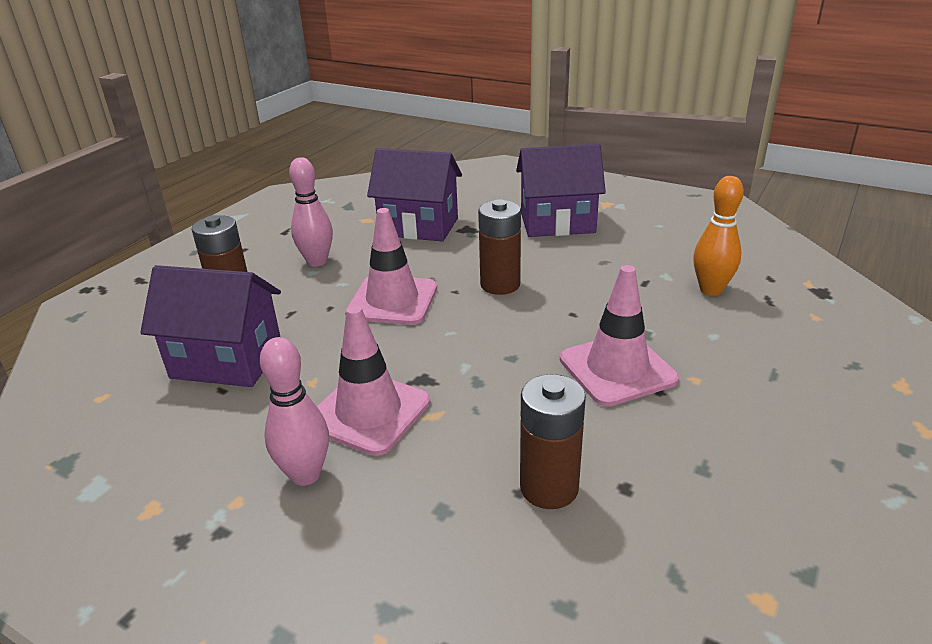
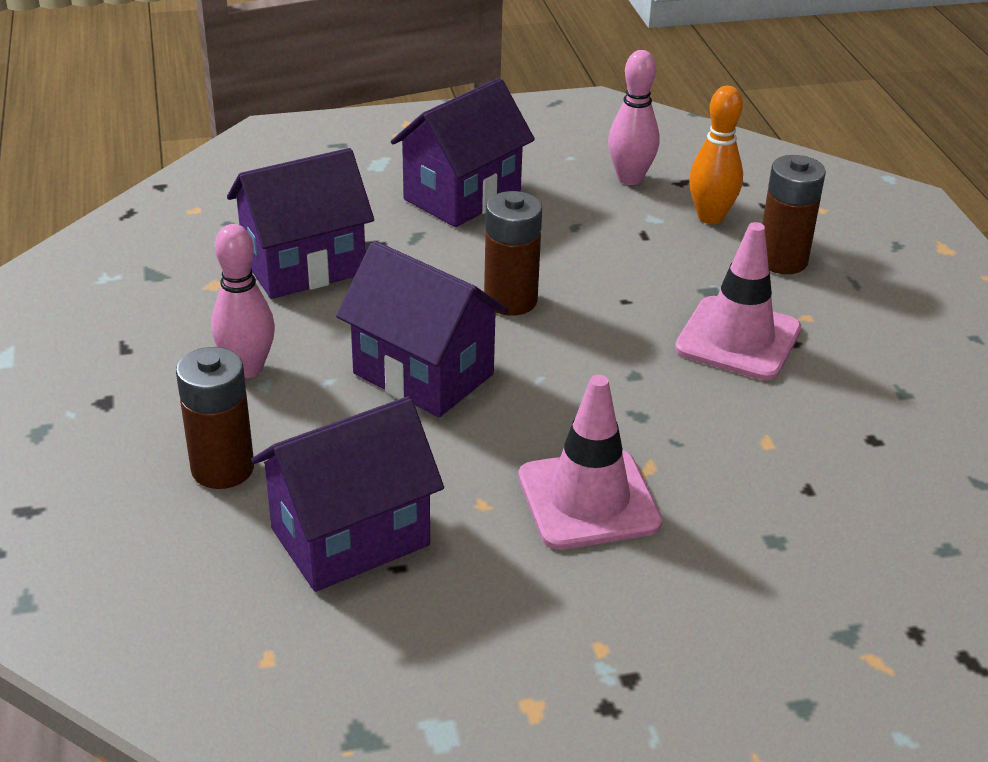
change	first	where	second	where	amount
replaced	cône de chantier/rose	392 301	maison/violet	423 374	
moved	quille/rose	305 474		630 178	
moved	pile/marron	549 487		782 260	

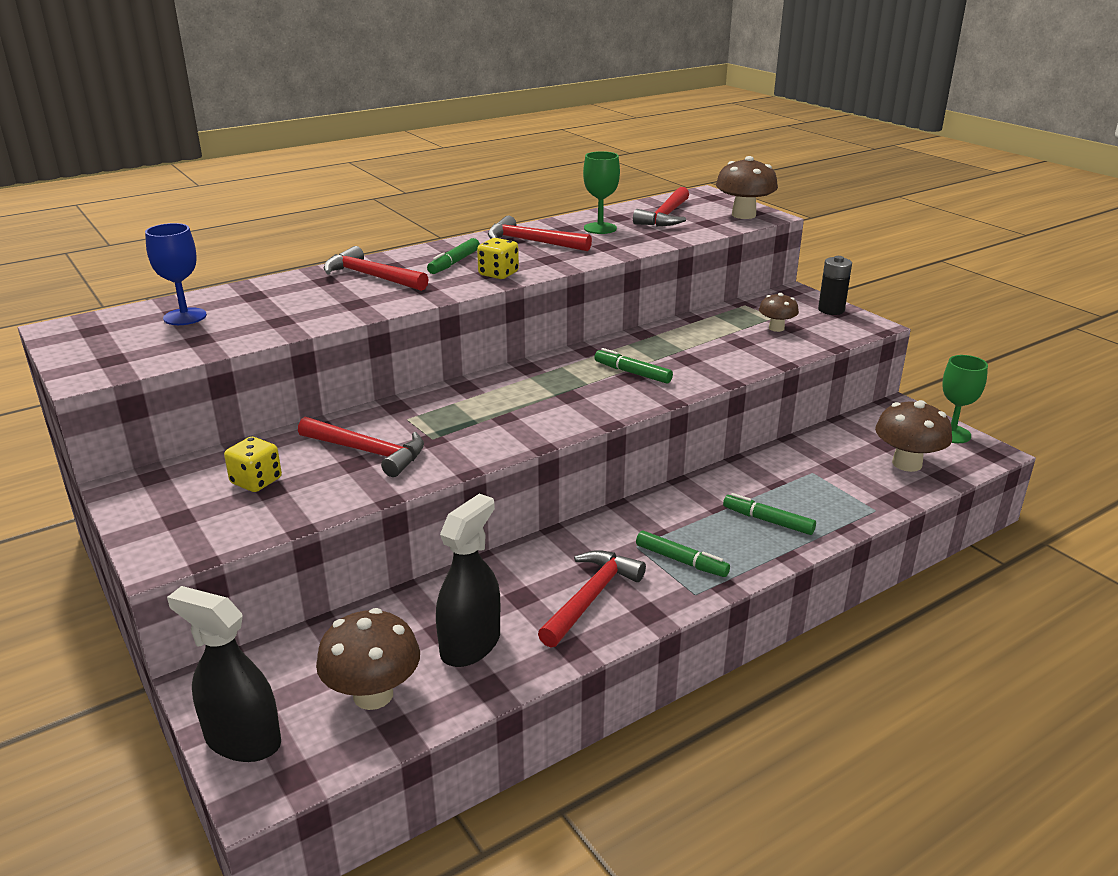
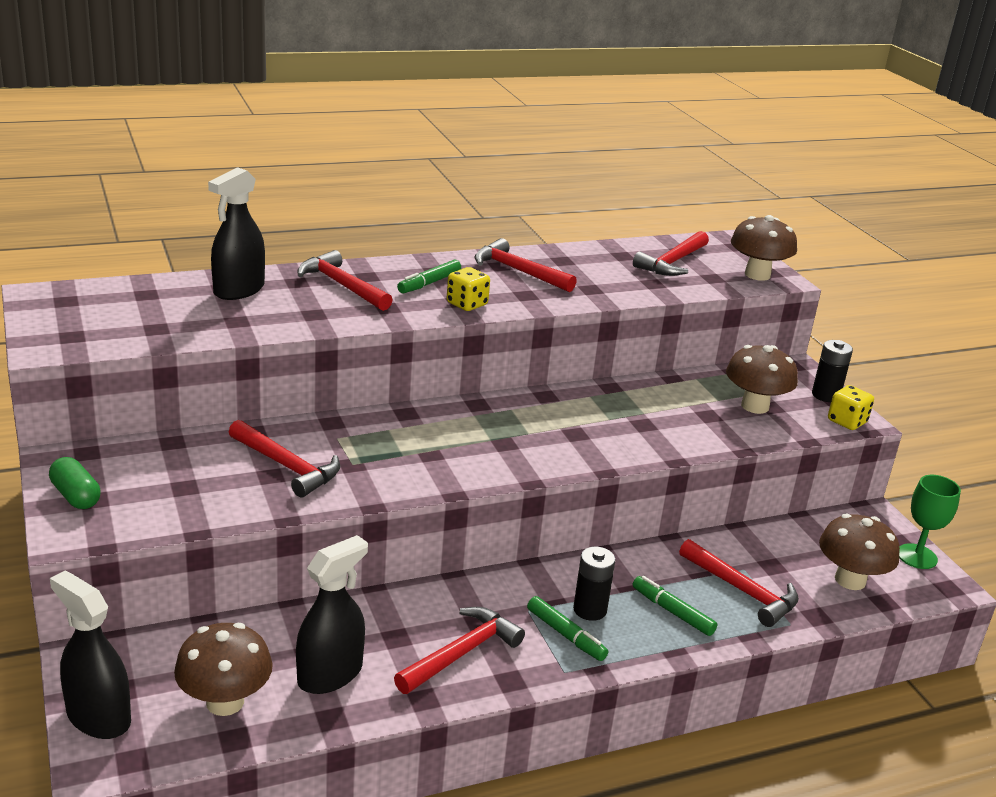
change	first	where	second	where	amount
added			gélule/vert	75 496	
added			vaporisateur/noir	239 290	
added			pile/noir	590 610	
added			marteau/rouge	742 591	
resized	champignon/marron	776 328		755 406	x1.69
moved	dé/jaune	256 481		847 421	
removed	verre à pied/bleu	185 317			
removed	verre à pied/vert	600 228			
removed	feutre/vert	632 373			

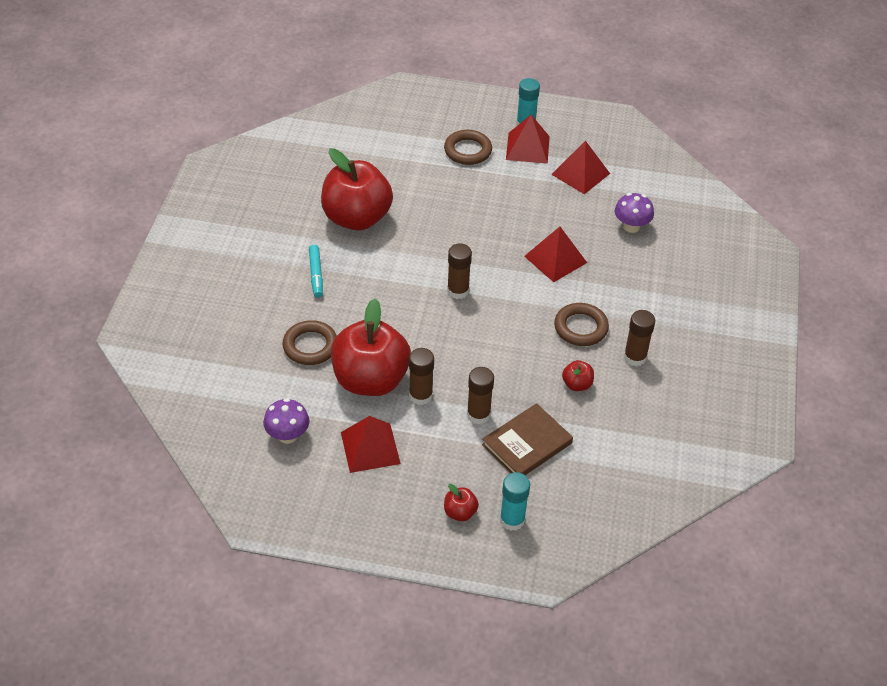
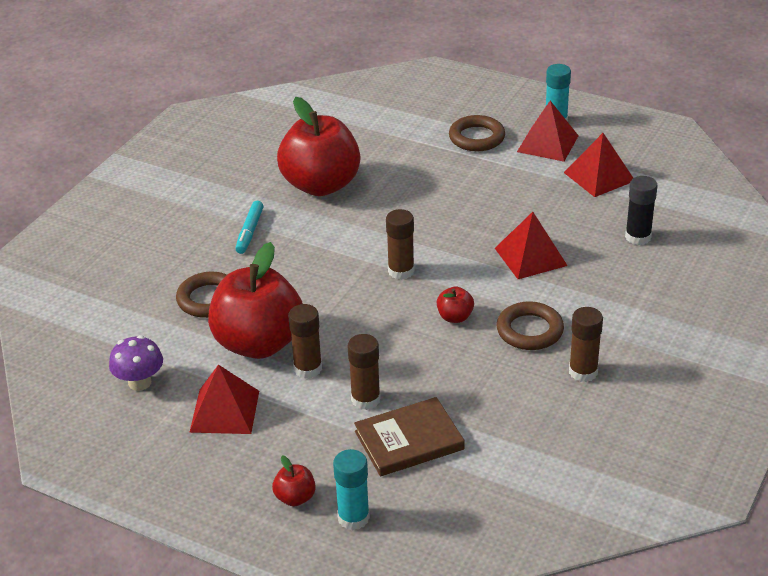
change	first	where	second	where	amount
moved	pomme/rouge	577 384		455 317	
replaced	champignon/violet	631 226	bâton de colle/noir	638 237	

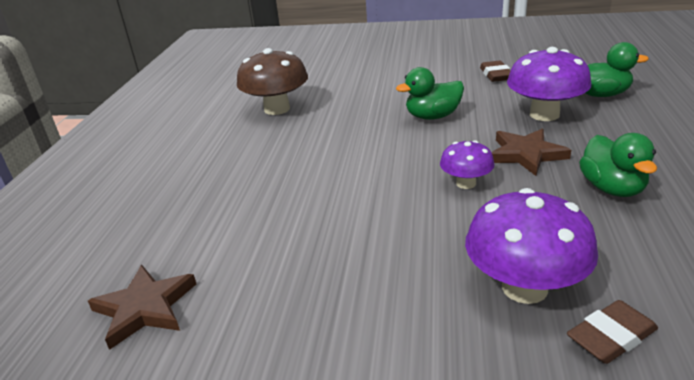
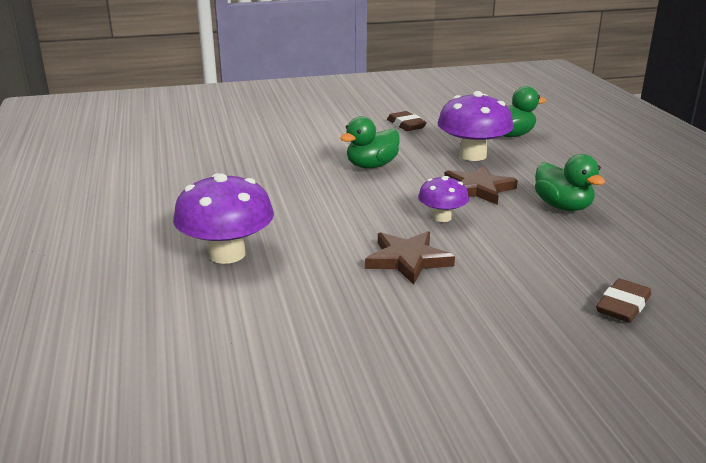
change	first	where	second	where	amount
moved	champignon/violet	524 287		227 254	
moved	étoile/marron	145 308		407 260	
removed	champignon/marron	277 109			

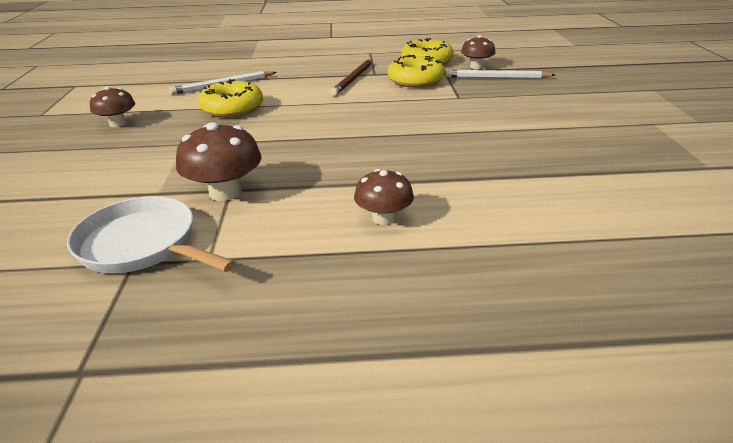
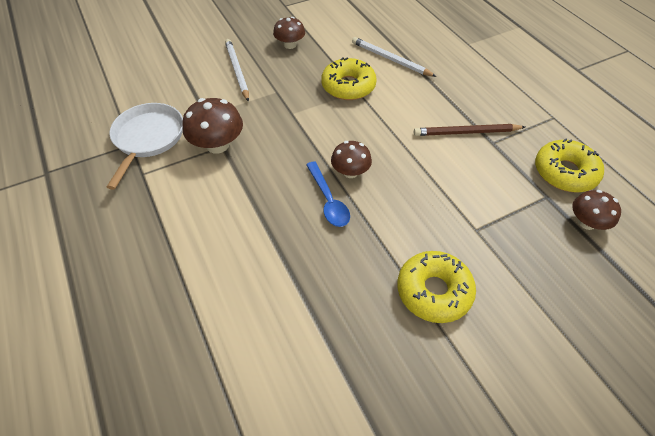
change	first	where	second	where	amount
moved	crayon/blanc	497 78		237 71	
added			cuillère/bleu	328 200	
moved	champignon/marron	383 218		350 172	
moved	beignet/jaune	415 80		434 291	

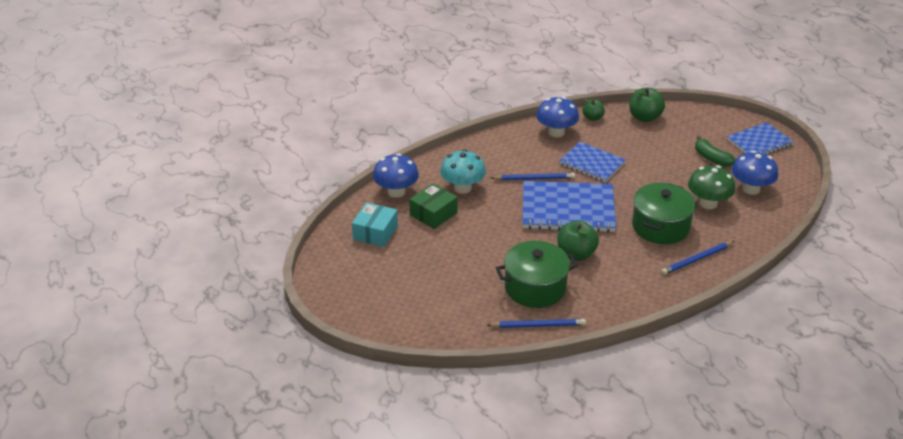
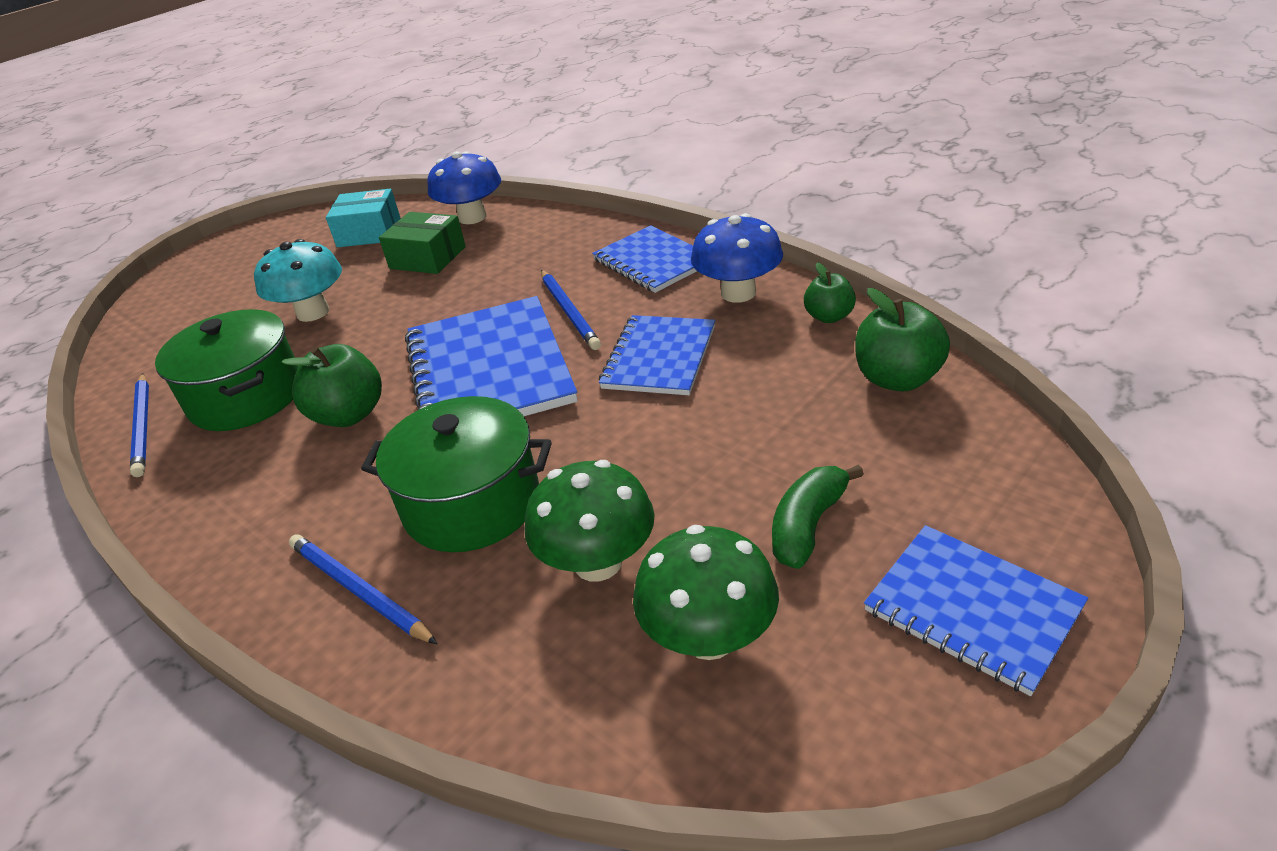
change	first	where	second	where	amount
moved	champignon/turquoise	463 188		313 312	
added			carnet/bleu	653 261	
recoloured	champignon/bleu	751 189	champignon/vert	709 637	

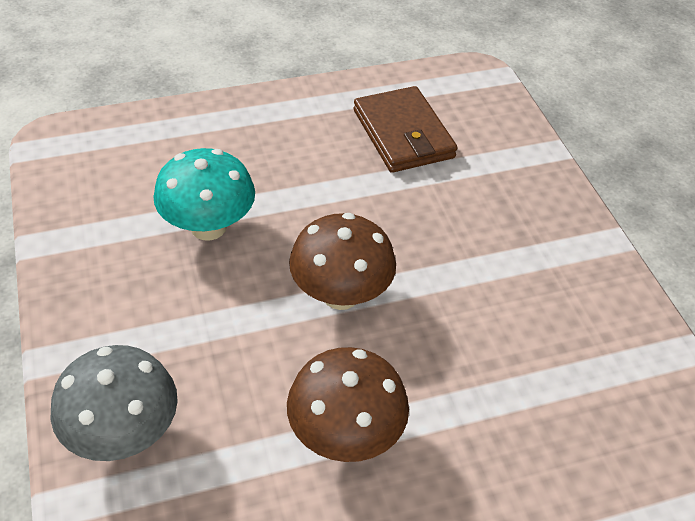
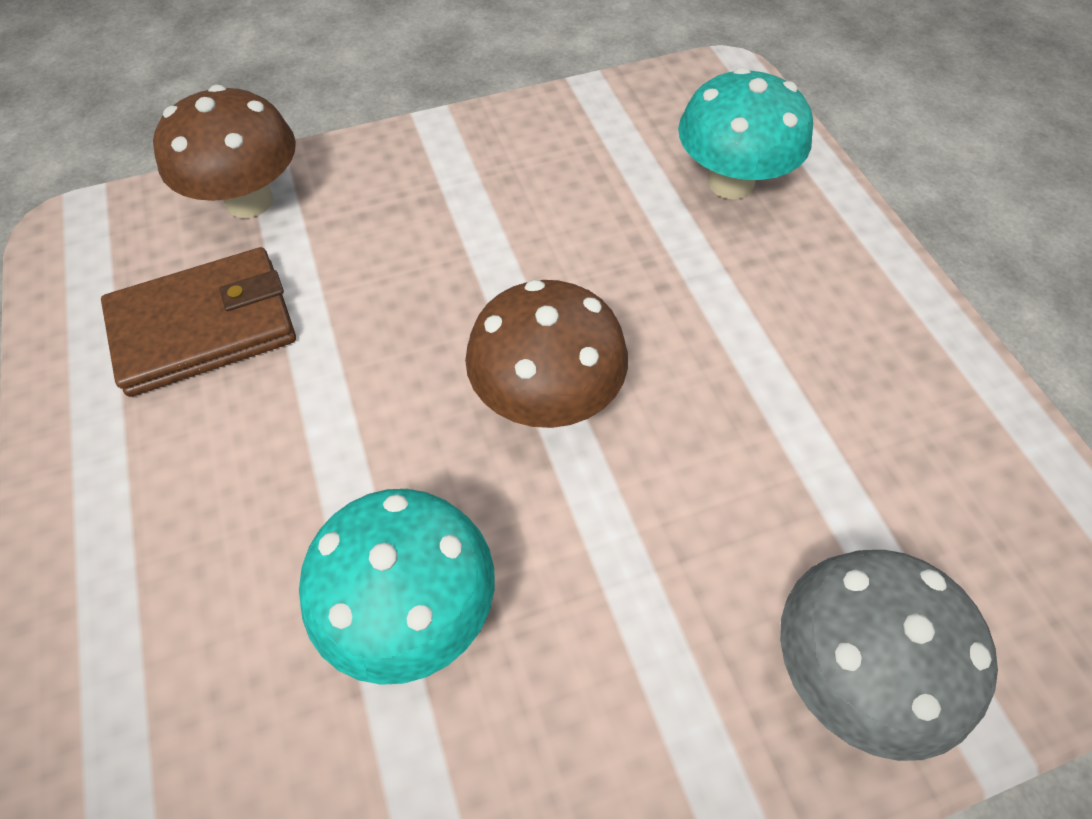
change	first	where	second	where	amount
moved	champignon/marron	345 435		249 201	
added			champignon/turquoise	730 183	

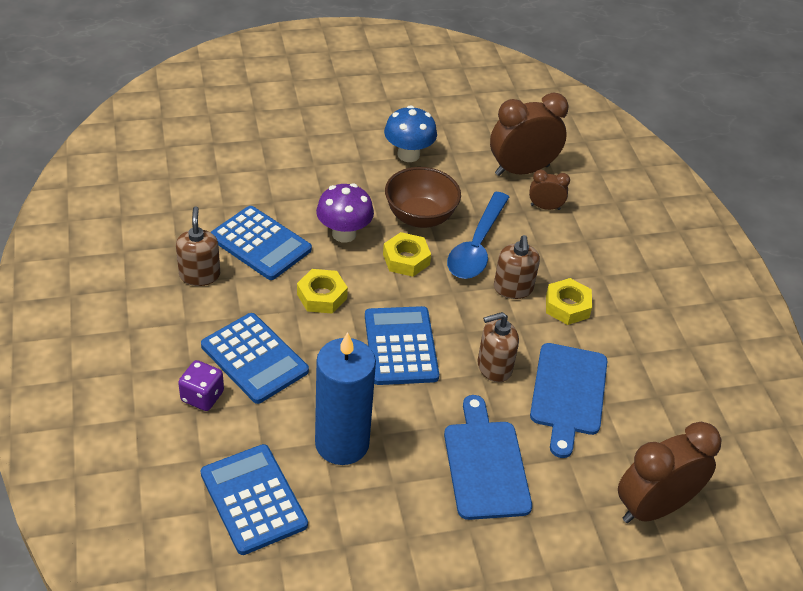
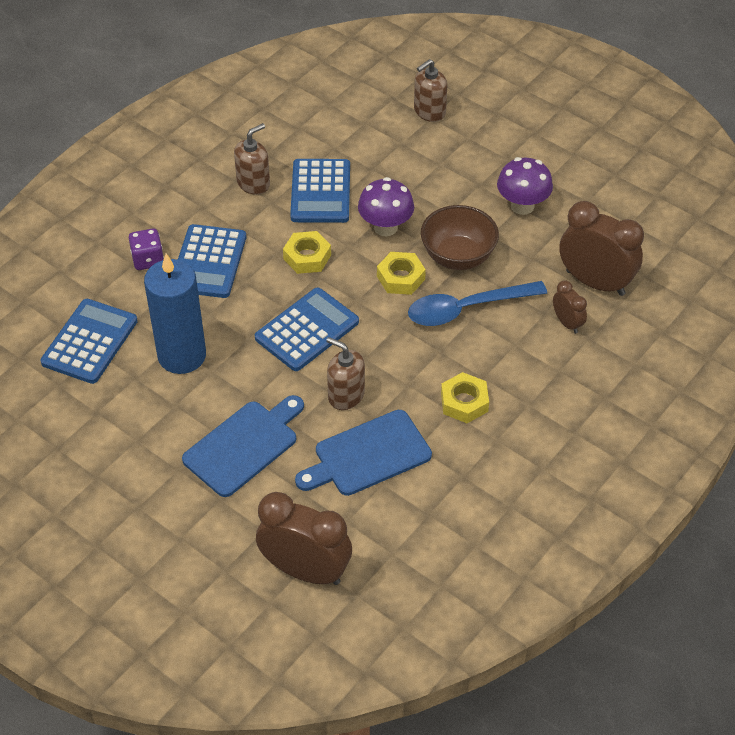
change	first	where	second	where	amount
moved	distributeur de savon/marron	513 288		429 112	
recoloured	champignon/bleu	408 155	champignon/violet	522 206	

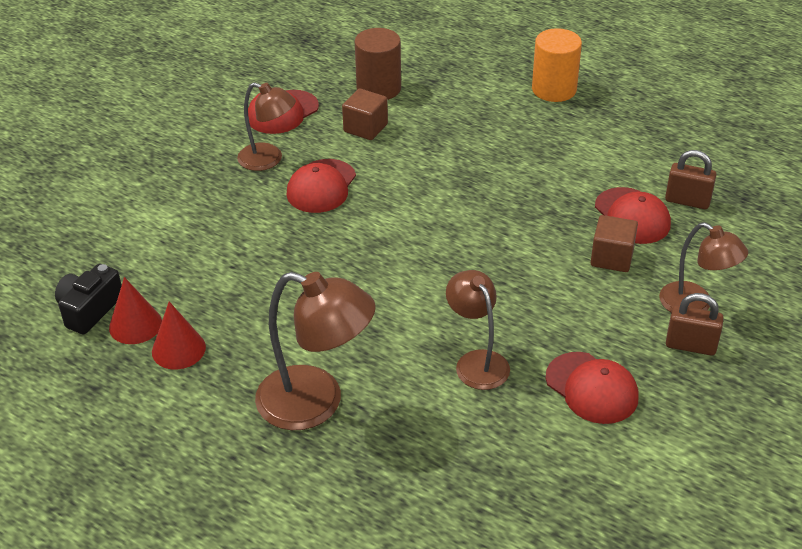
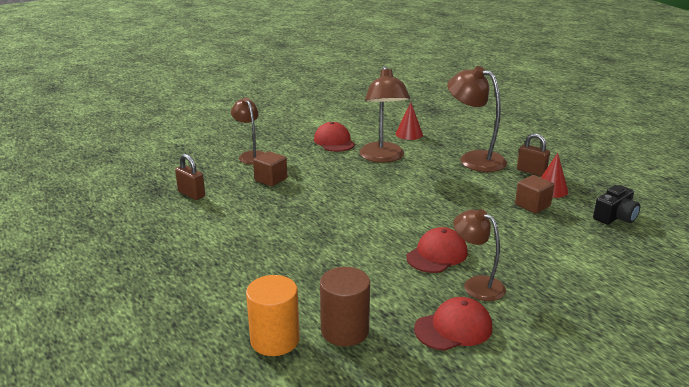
change	first	where	second	where	amount
moved	cylindre/orange	554 89		275 340	
resized	lampe/marron	477 361		383 157	x1.56
moved	cône/rouge	135 325		409 134	
moved	cube/marron	365 128		532 205	
moved	cadenas/marron	690 345		531 171	
removed	casquette/rouge	632 216			

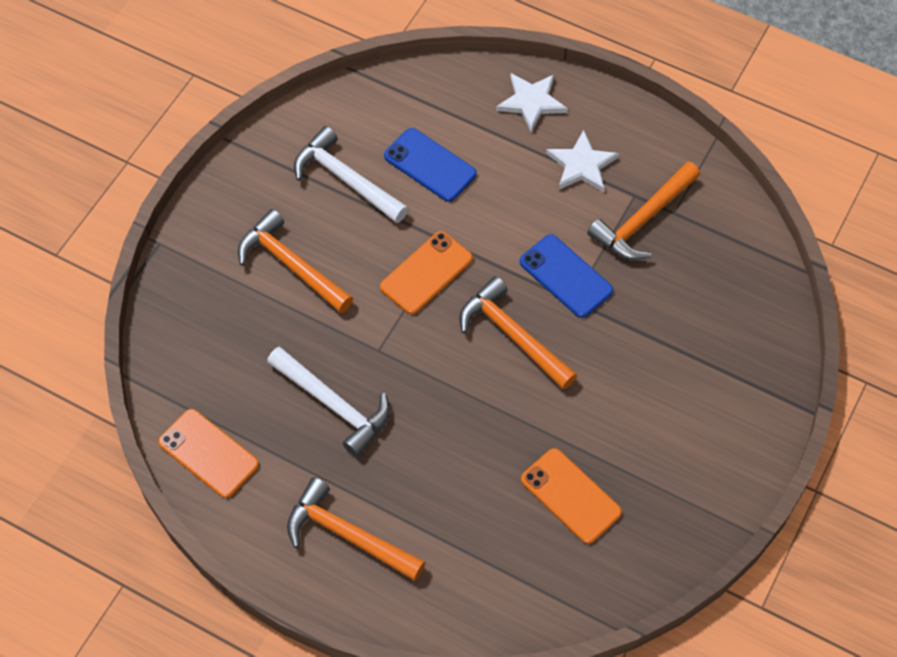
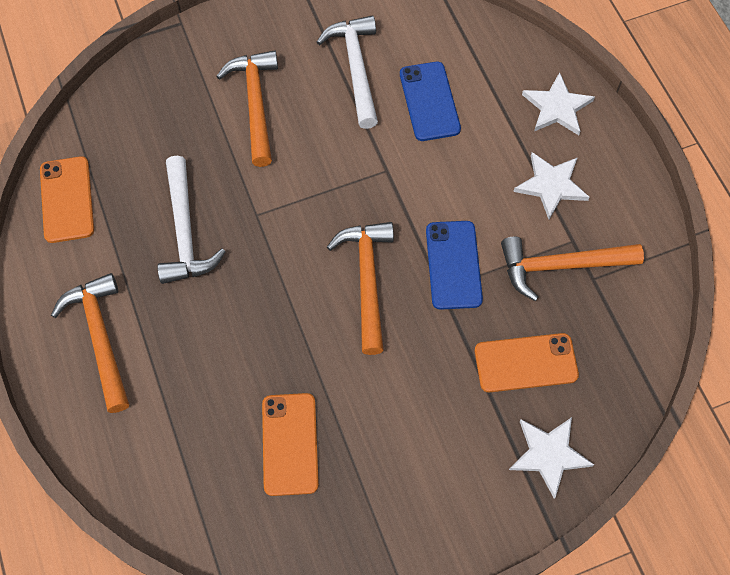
change	first	where	second	where	amount
moved	téléphone/orange	426 273		525 363	
added			étoile/blanc	548 454	

